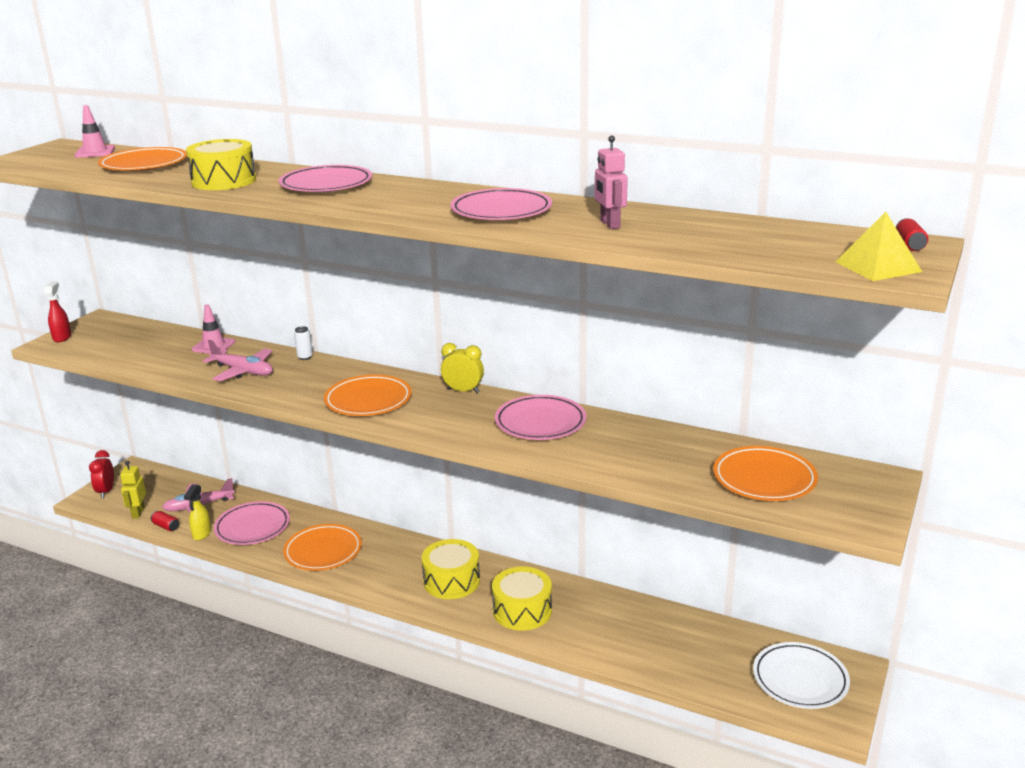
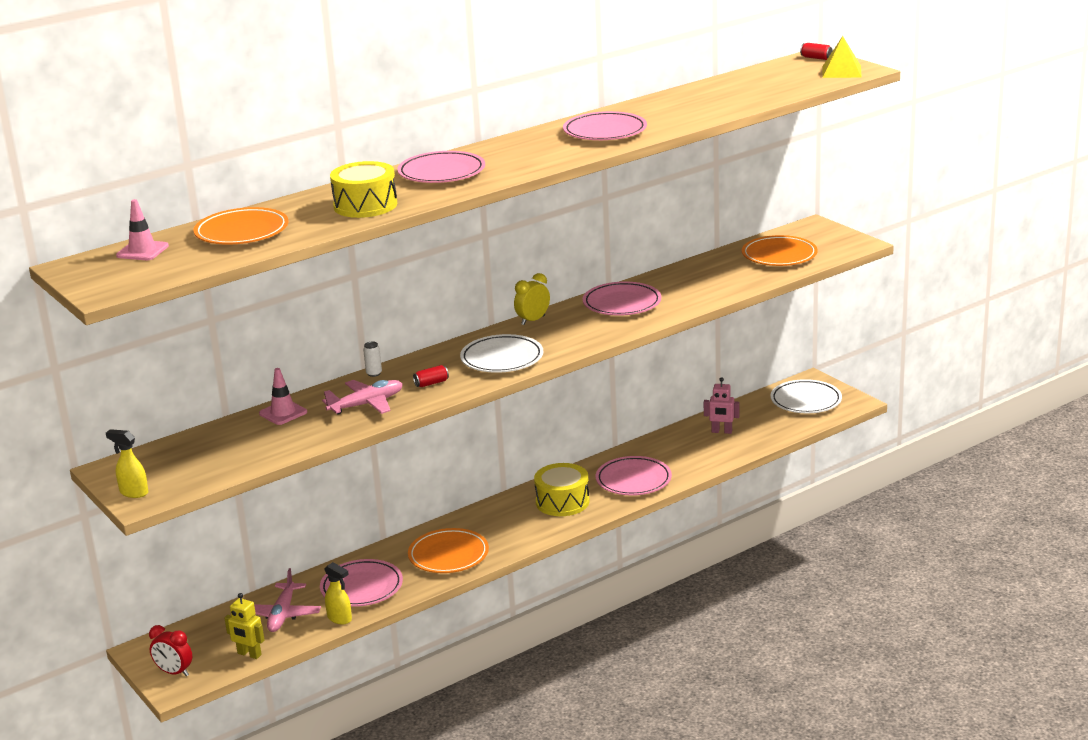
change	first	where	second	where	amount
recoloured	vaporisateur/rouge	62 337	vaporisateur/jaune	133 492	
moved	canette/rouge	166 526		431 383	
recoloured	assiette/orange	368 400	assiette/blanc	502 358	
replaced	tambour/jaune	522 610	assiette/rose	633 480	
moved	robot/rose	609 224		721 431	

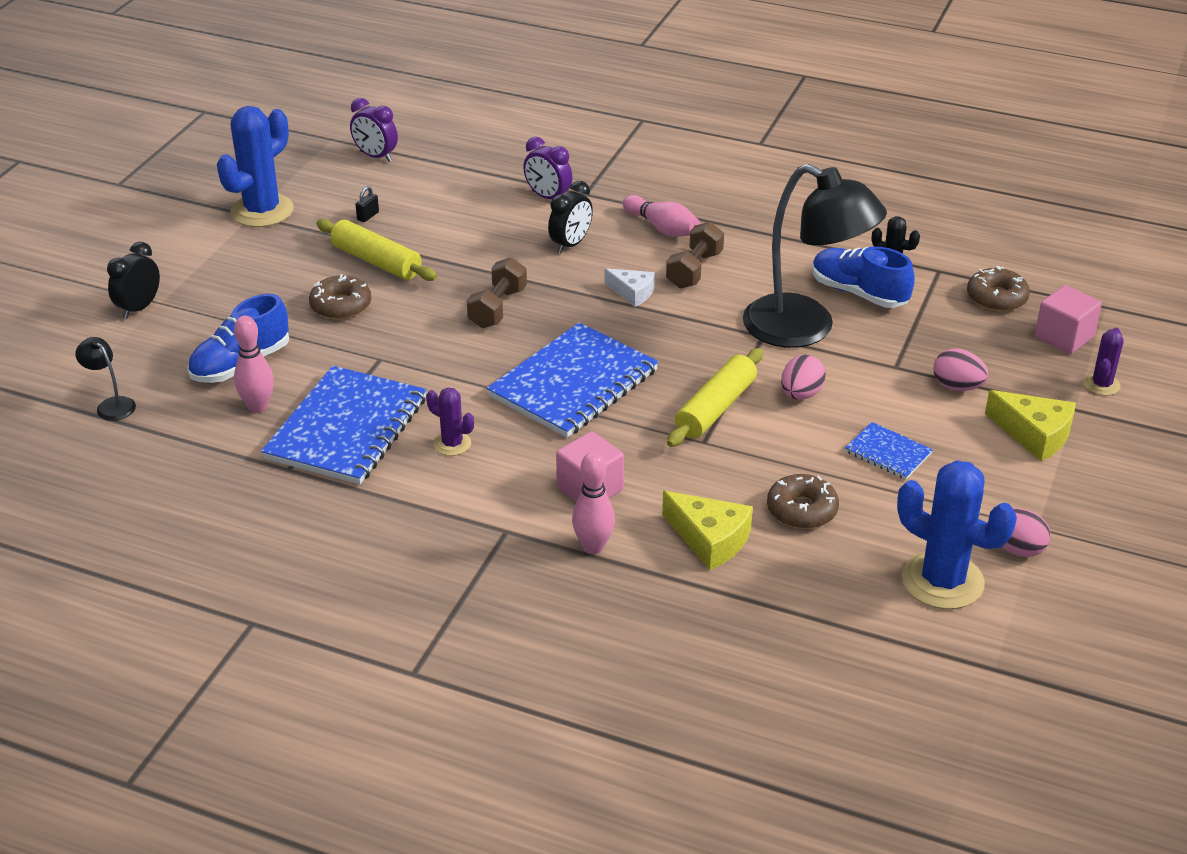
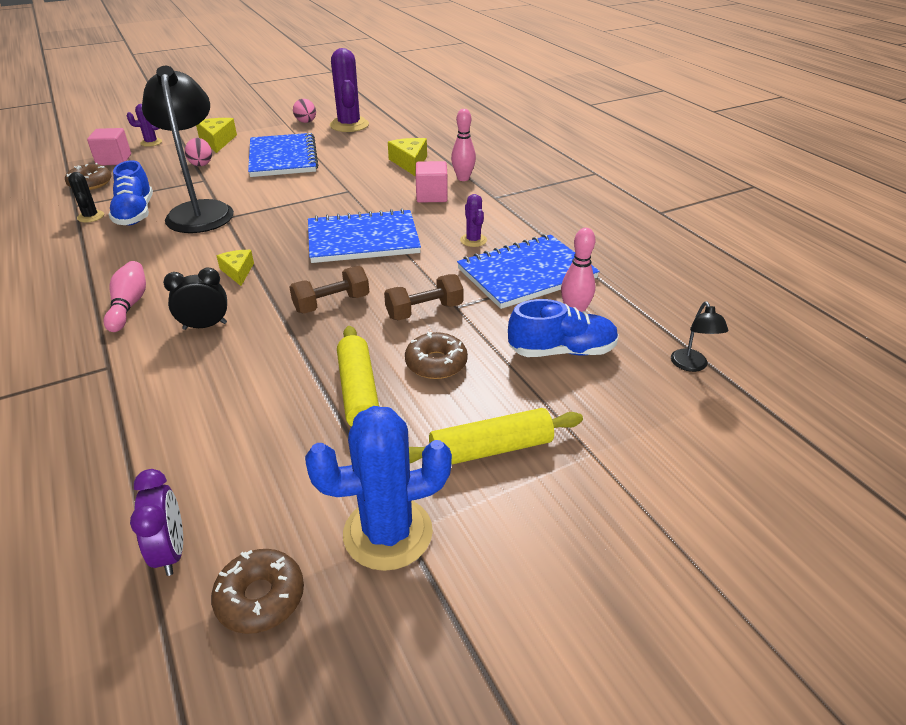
change	first	where	second	where	amount
moved	beignet/marron	802 510		260 597	
recoloured	fromage/blanc	632 293	fromage/jaune	238 271	
resized	carnet/bleu	888 453		283 158	x2.11
recoloured	cactus/bleu	942 581	cactus/violet	349 125	
moved	haltère/marron	694 270		424 311	
moved	rouleau à pâtisserie/jaune	715 408		491 449	
removed	réveil/noir	139 308			
removed	cadenas/noir	368 216			
removed	réveil/violet	548 197			
removed	œuf/rose	801 394			

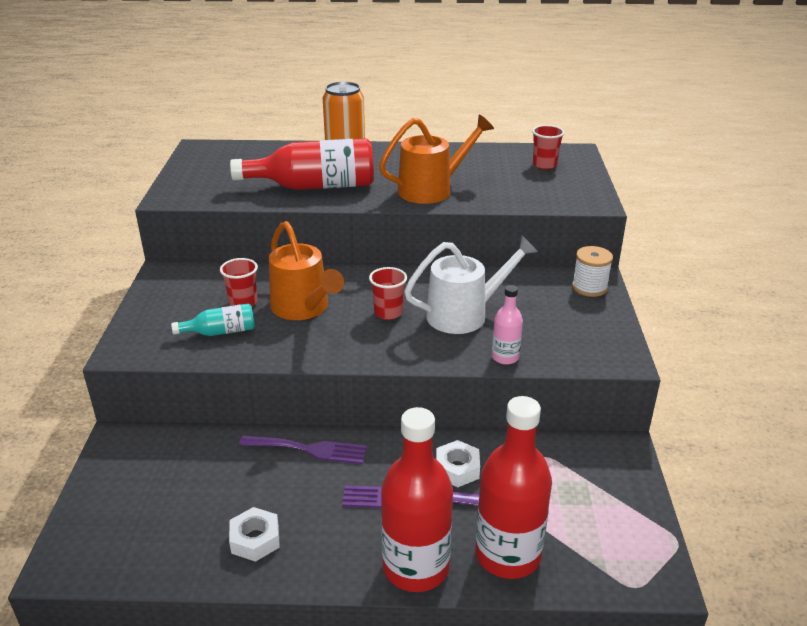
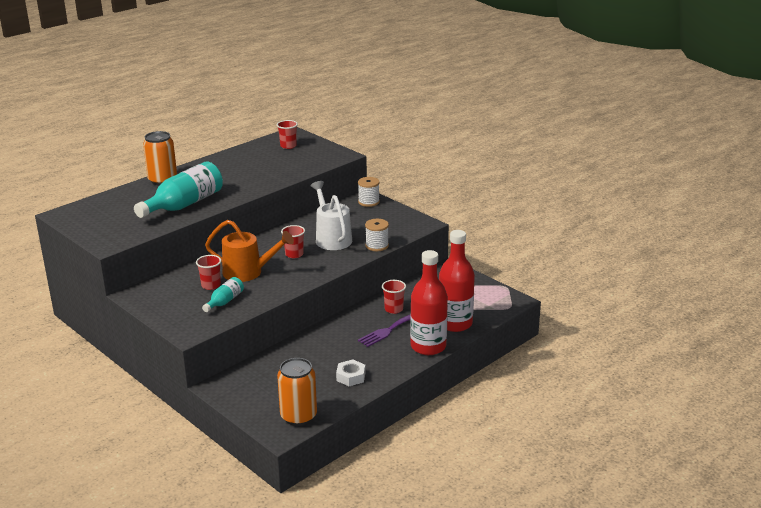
change	first	where	second	where	amount
recoloured	bouteille/rouge	314 186	bouteille/turquoise	184 204	
added			canette/orange	298 416	
turned	arrosoir/blanc	465 314		331 238	45 degrees counterclockwise
replaced	bouteille/rose	505 357	bobine/blanc	377 246	
replaced	écrou/blanc	457 469	gobelet/rouge	393 309	
removed	fourchette/violet	309 449			
removed	arrosoir/orange	432 189			

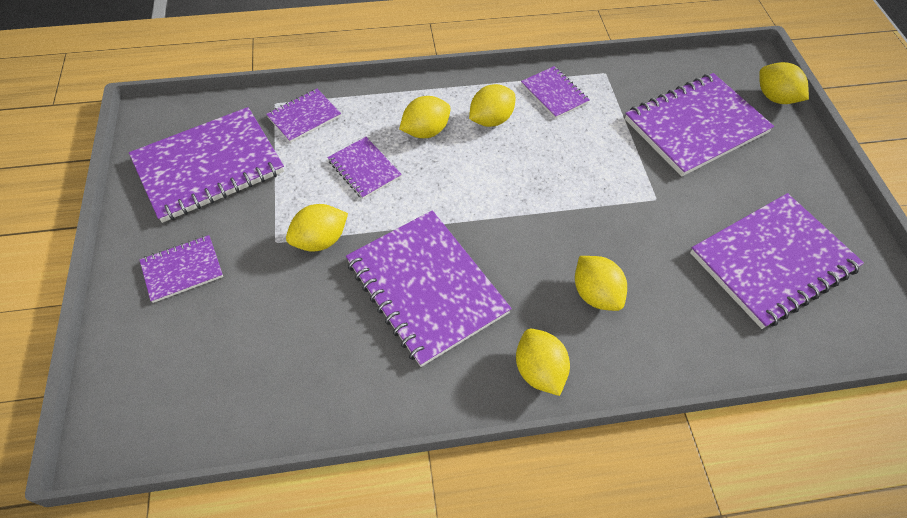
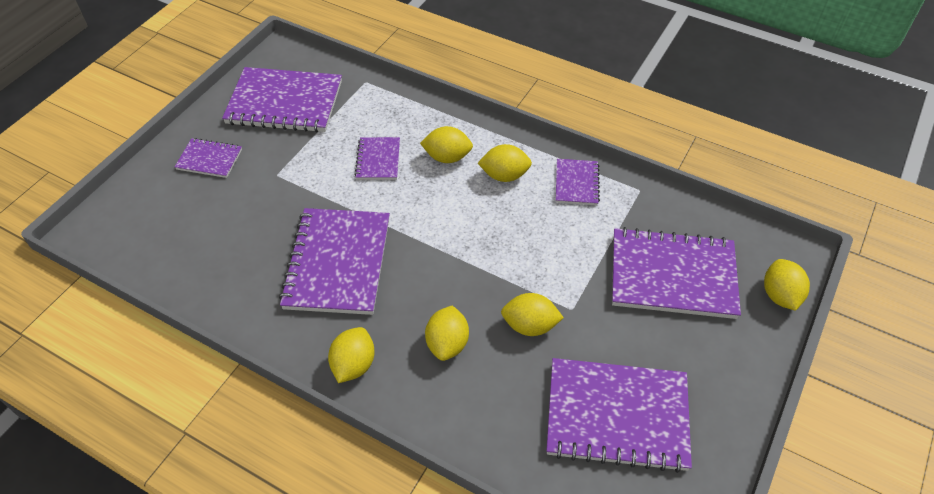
change	first	where	second	where	amount
moved	citron/jaune	320 240		530 325	
removed	carnet/violet	304 117			

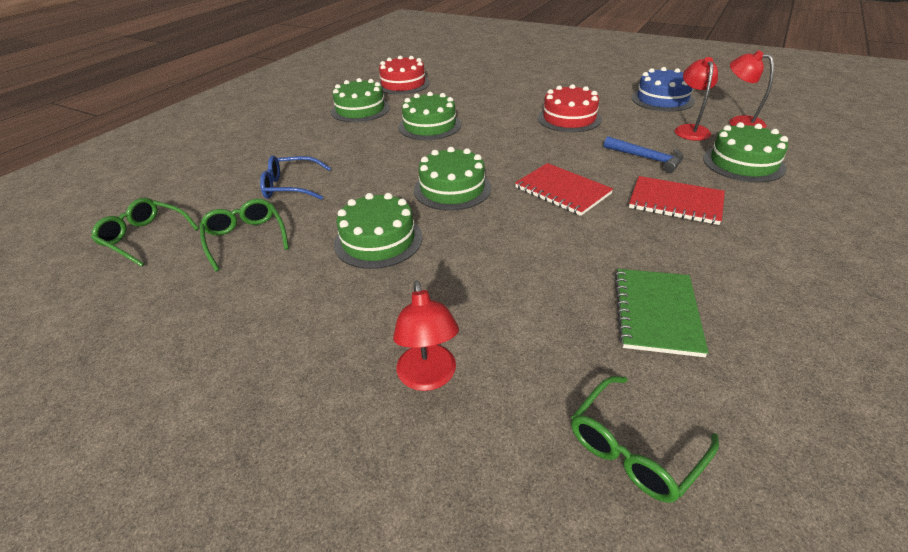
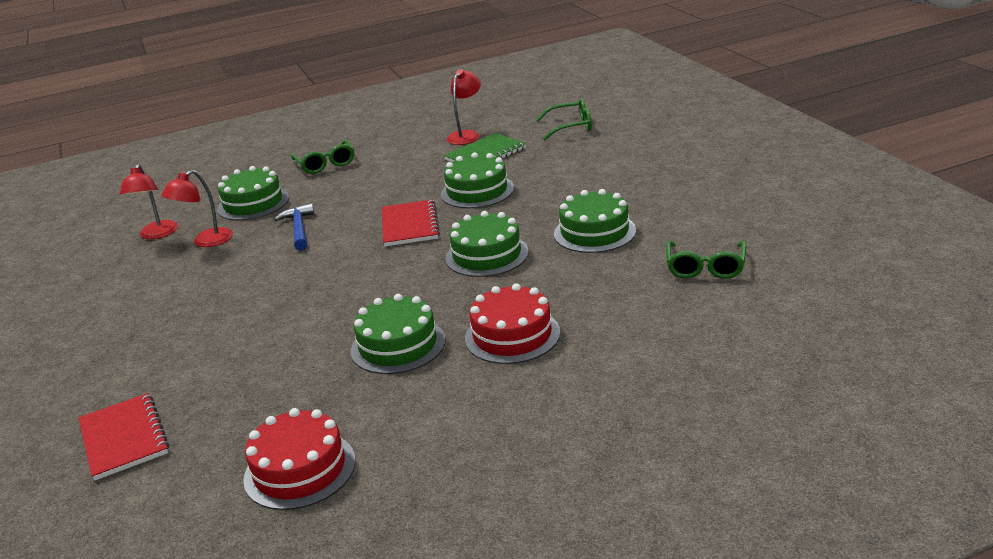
change	first	where	second	where	amount
moved	carnet/rouge	675 202		124 438	
moved	lunettes/vert	144 237		326 164	
moved	gâteau/vert	360 110		477 191	
moved	lampe/rouge	428 378		466 135	
moved	gâteau/rouge	569 118		512 335	
removed	lunettes/bleu	290 186			
removed	gâteau/bleu	662 99			

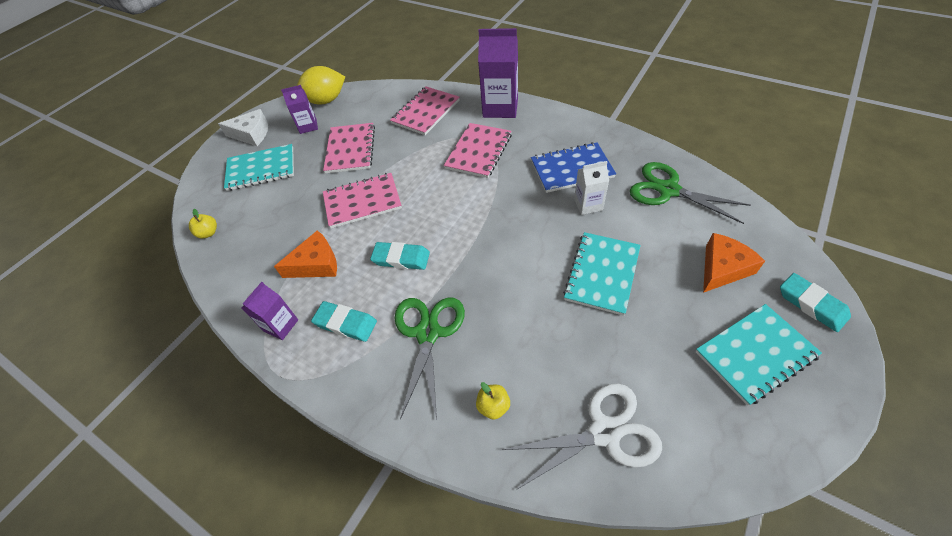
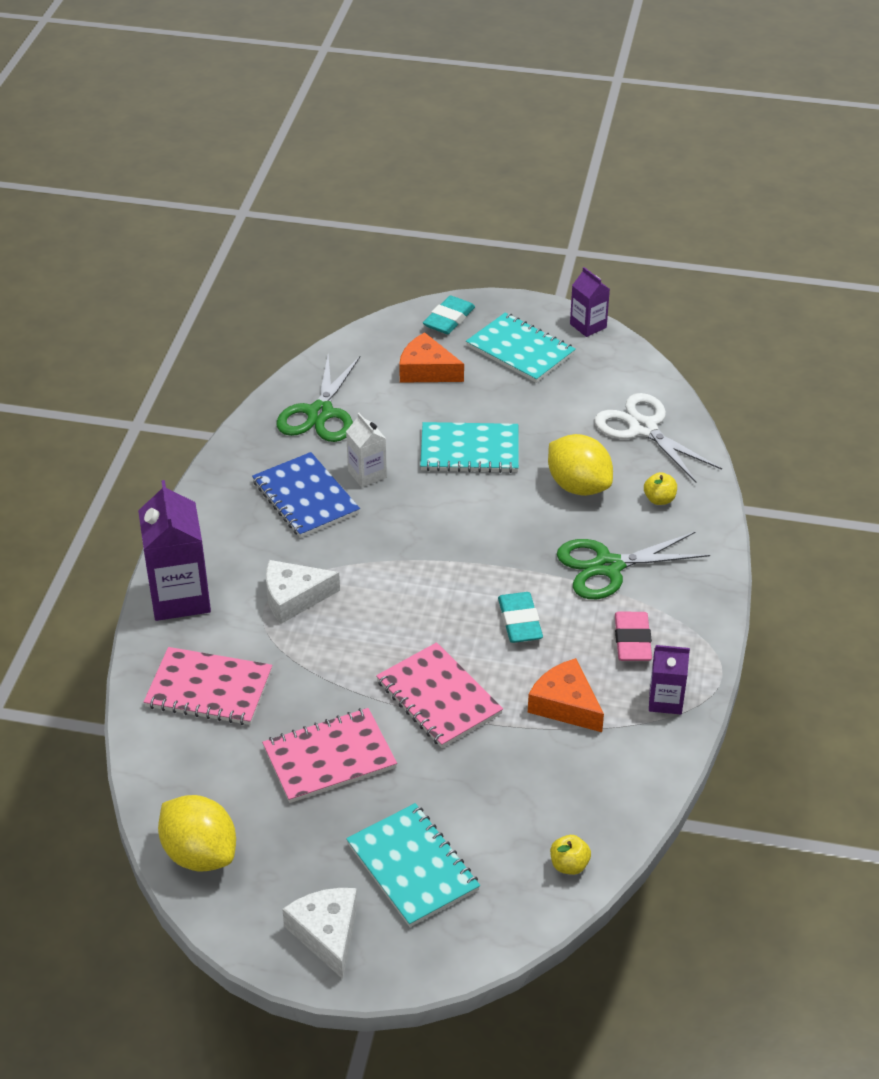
change	first	where	second	where	amount
replaced	carnet/rose	478 151	fromage/blanc	294 597	
added			citron/jaune	578 486	
moved	brique de lait/violet	308 126		588 326	
recoloured	gomme/turquoise	345 323	gomme/rose	632 640	

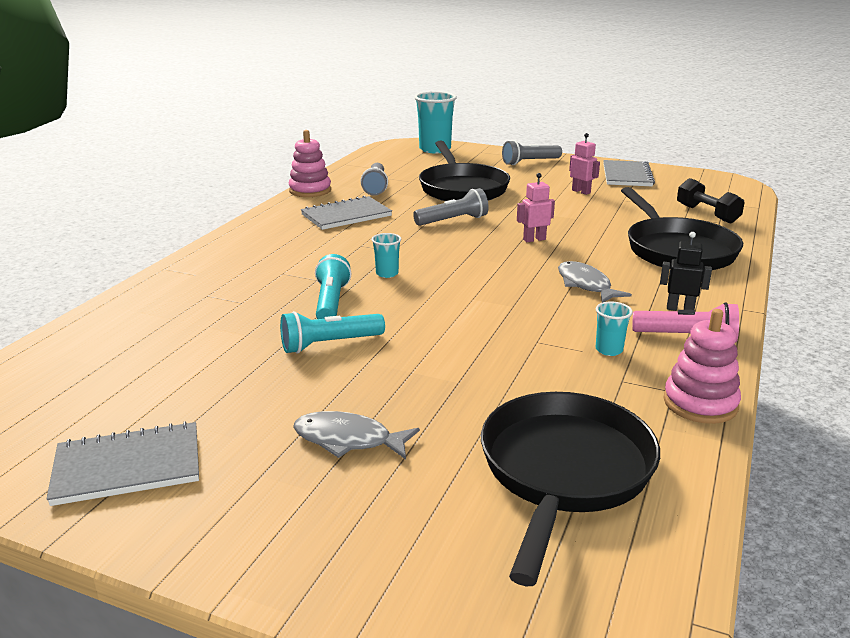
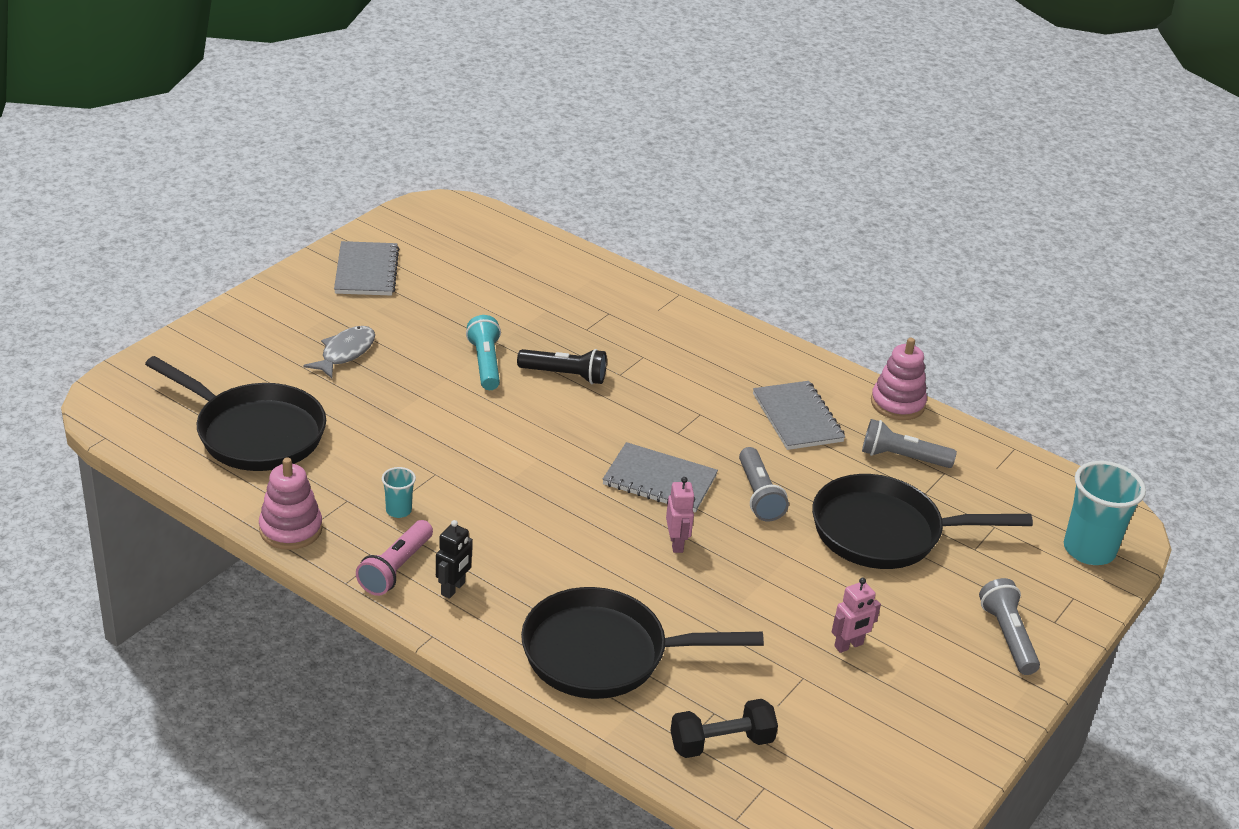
change	first	where	second	where	amount
recoloured	lampe de poche/turquoise	331 302	lampe de poche/noir	565 375	
moved	carnet/gris	627 175		659 480	
removed	gobelet/turquoise	387 273			
removed	poisson/gris	585 285			

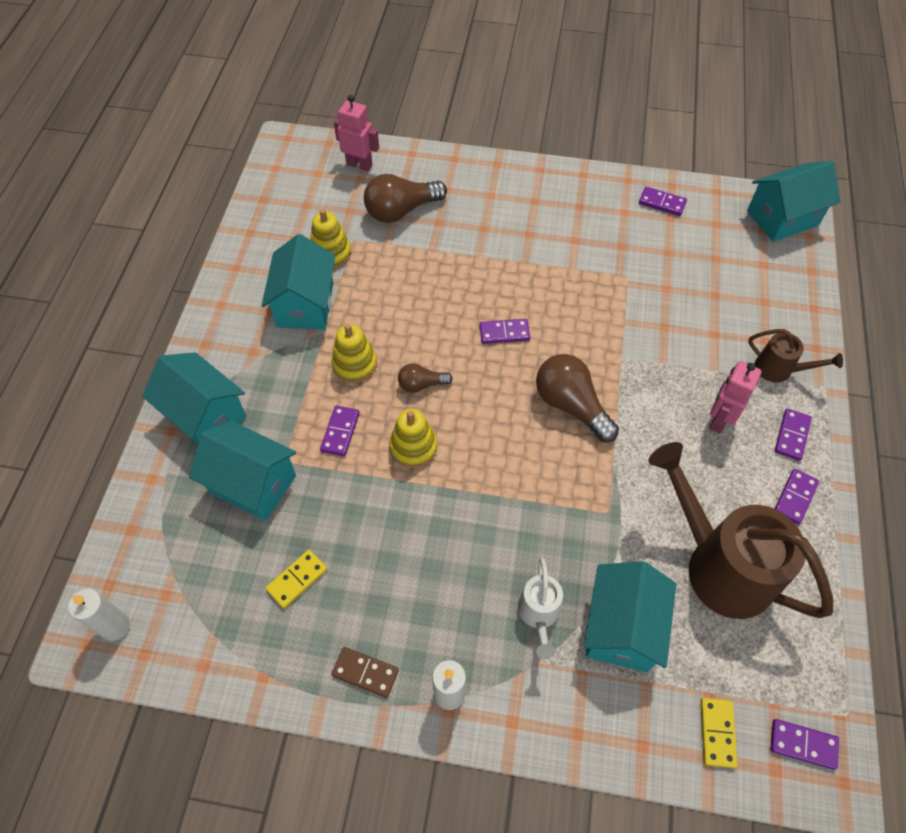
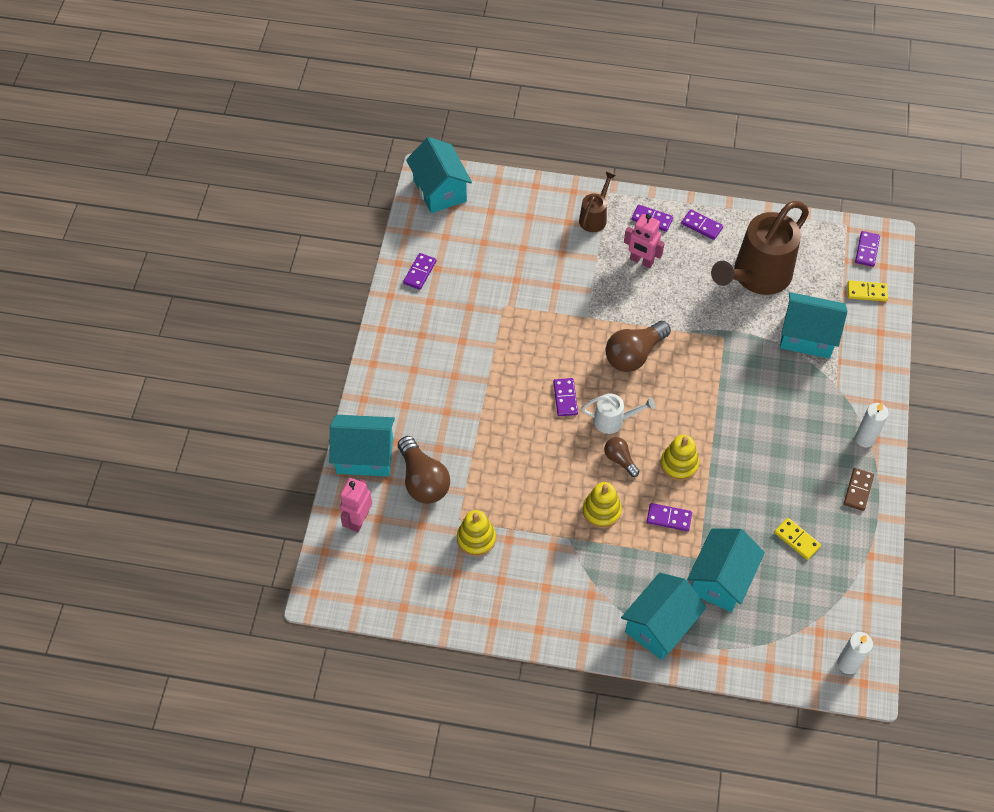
change	first	where	second	where	amount
moved	maison/turquoise	305 304		365 456	
moved	arrosoir/blanc	539 614		613 420	
turned	ampoule/marron	421 384		620 459	150 degrees clockwise

